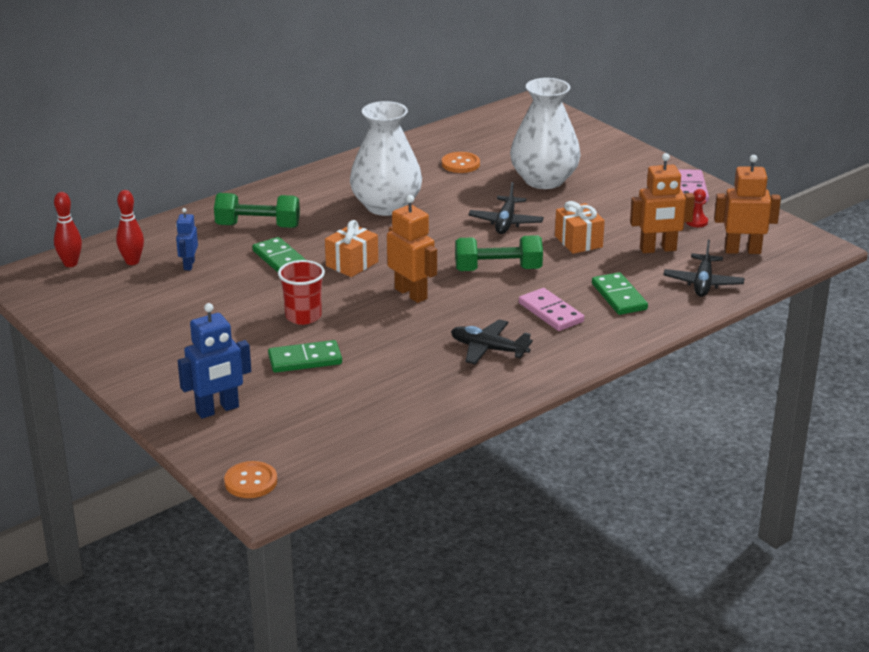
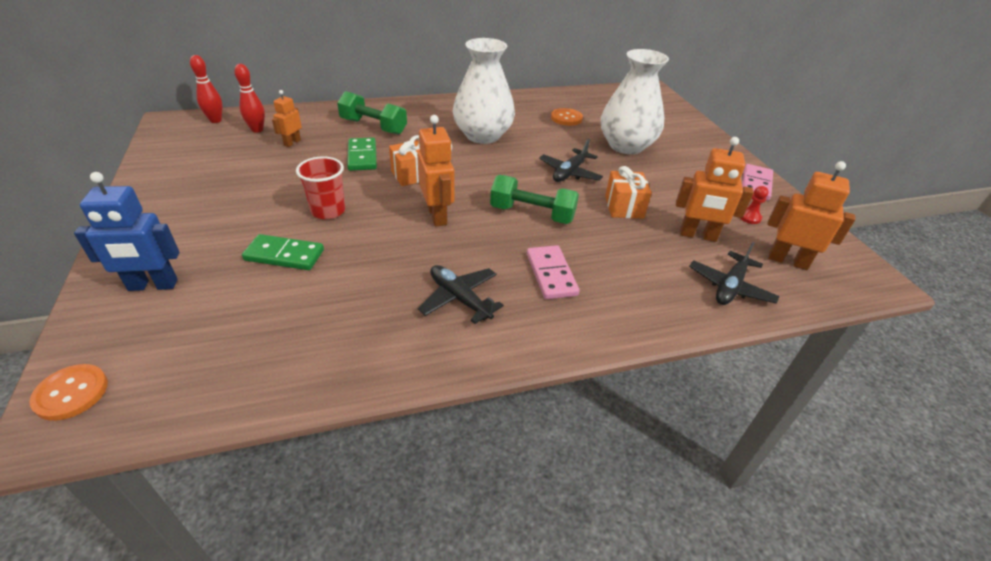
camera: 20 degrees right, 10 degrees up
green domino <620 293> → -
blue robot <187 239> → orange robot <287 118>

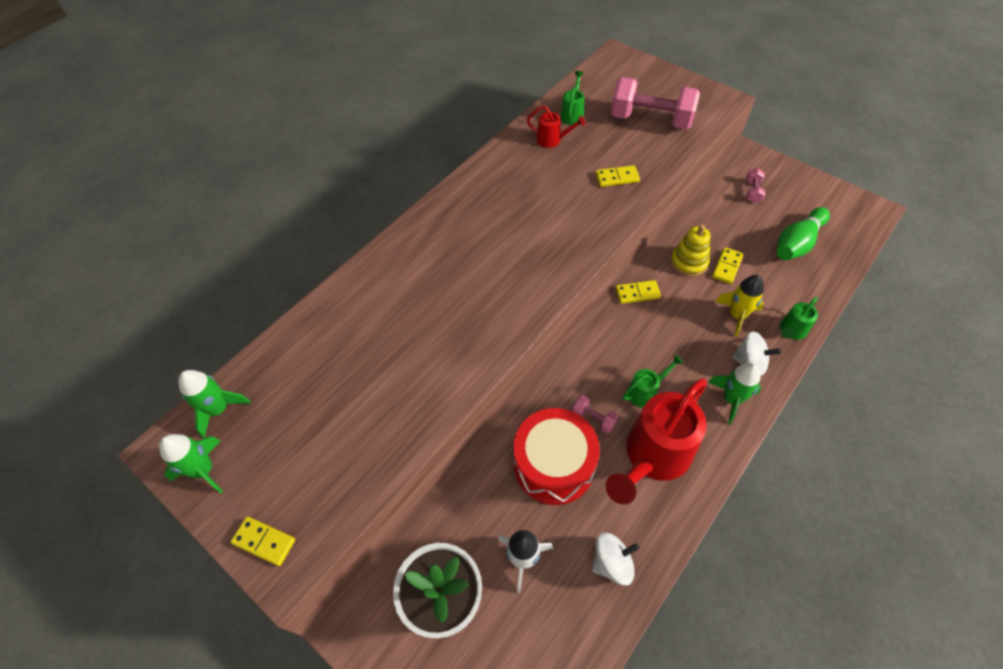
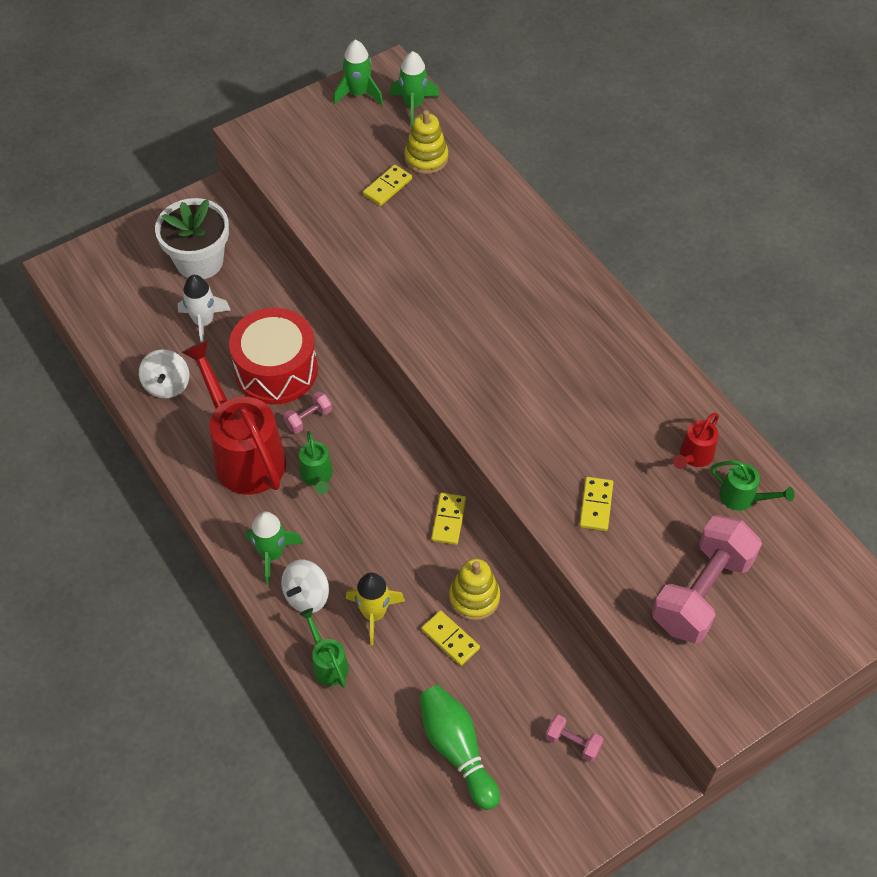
camera: 105 degrees right, 0 degrees up
- → yellow stacking toy <426 142>
yellow domino <262 541> → yellow domino <387 185>, move

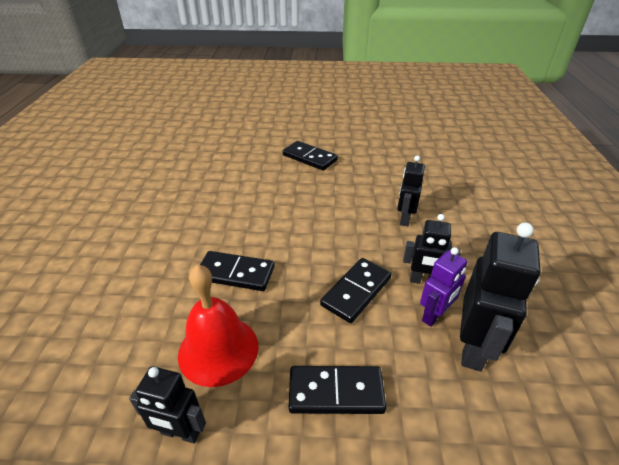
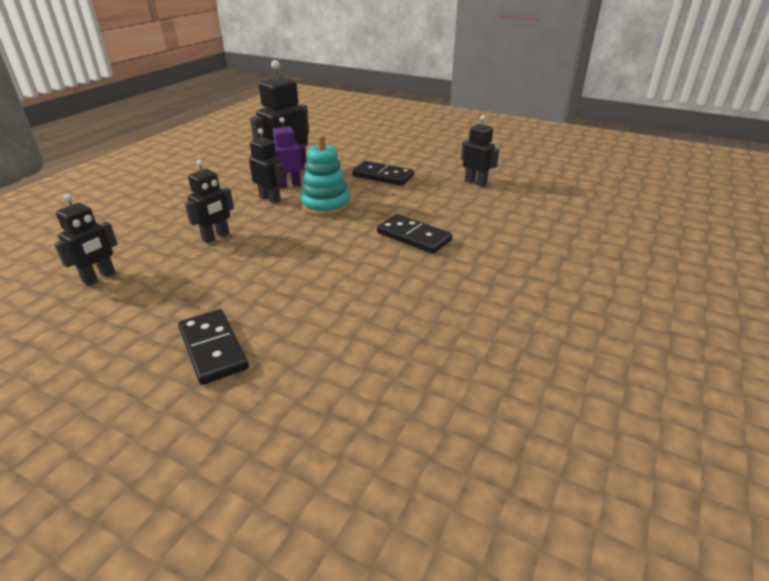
camera: 155 degrees left, 5 degrees down
red bell <218 325> → -
- → black robot <86 240>
black domino <356 290> → turquoise stacking toy <325 175>

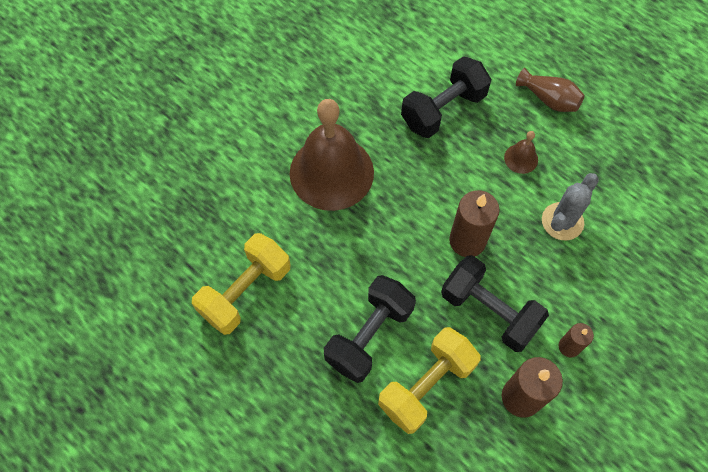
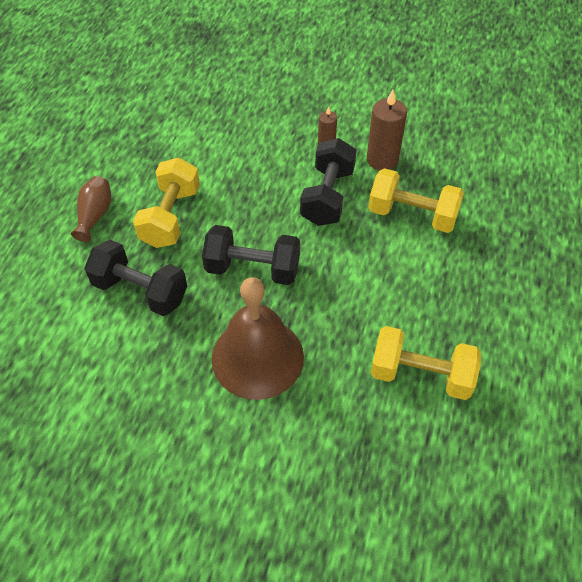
camera: 115 degrees left, 10 degrees down
brown candle <474 223> → -
grey cactus <570 206> → -
black dumbbell <370 329> → black dumbbell <251 255>, move
brown bell <521 152> → yellow dumbbell <166 202>

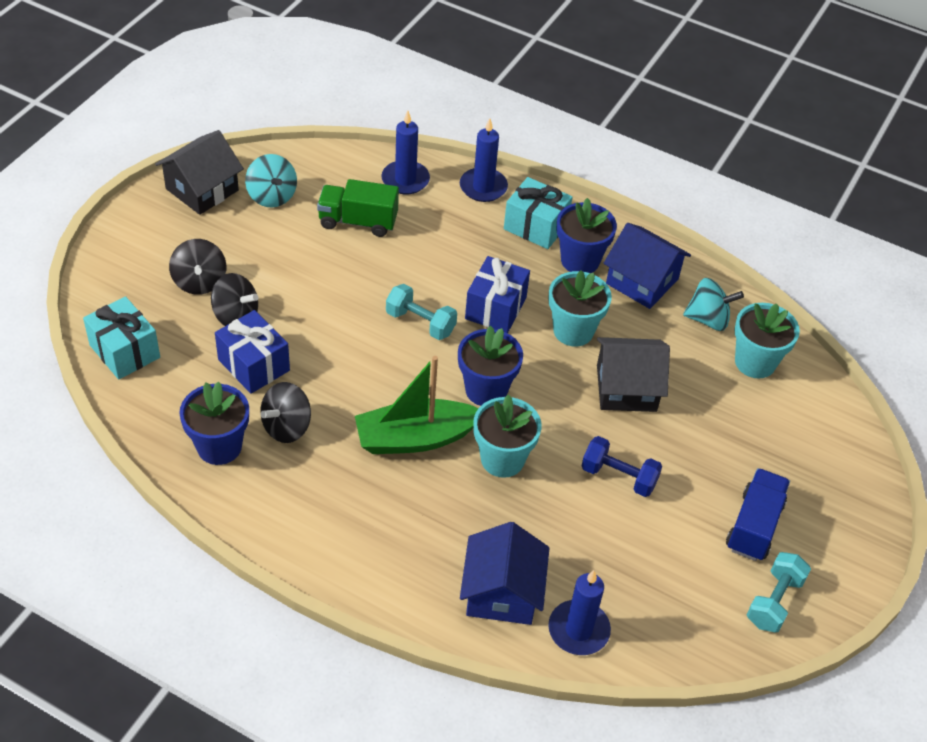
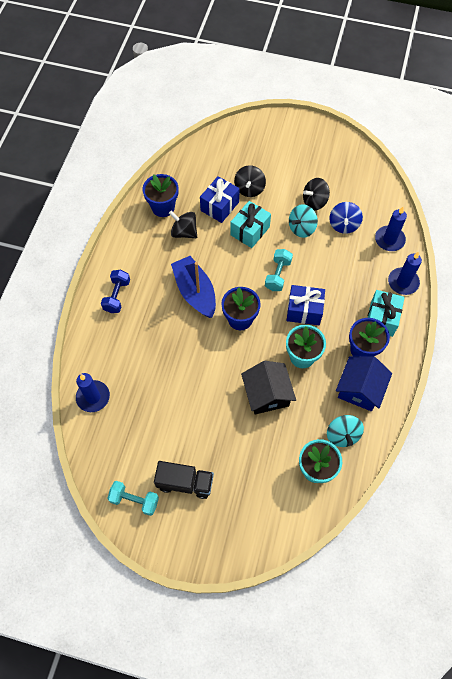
camera: 80 degrees right, 15 degrees up
black house <199 172> → -
blue house <504 573> → -
turquoise flower pot <507 436> → -
turquoise gift <121 338> → turquoise gift <250 224>, move
black spinning top <197 267> → black spinning top <316 194>, move
turquoise spinning top <271 181> → turquoise spinning top <303 221>, move
blue dumbbell <622 466> → blue dumbbell <115 291>, move
green truck <358 208> → blue spinning top <346 218>
green boat <416 405> → blue boat <193 287>
blue truck <758 514> → black truck <184 480>

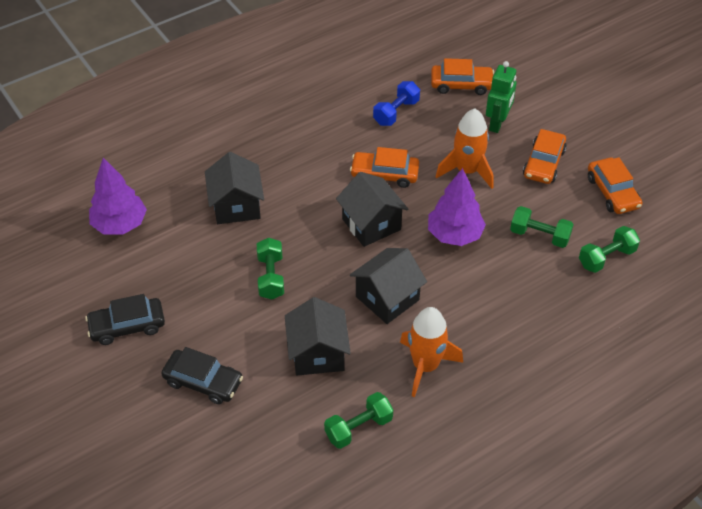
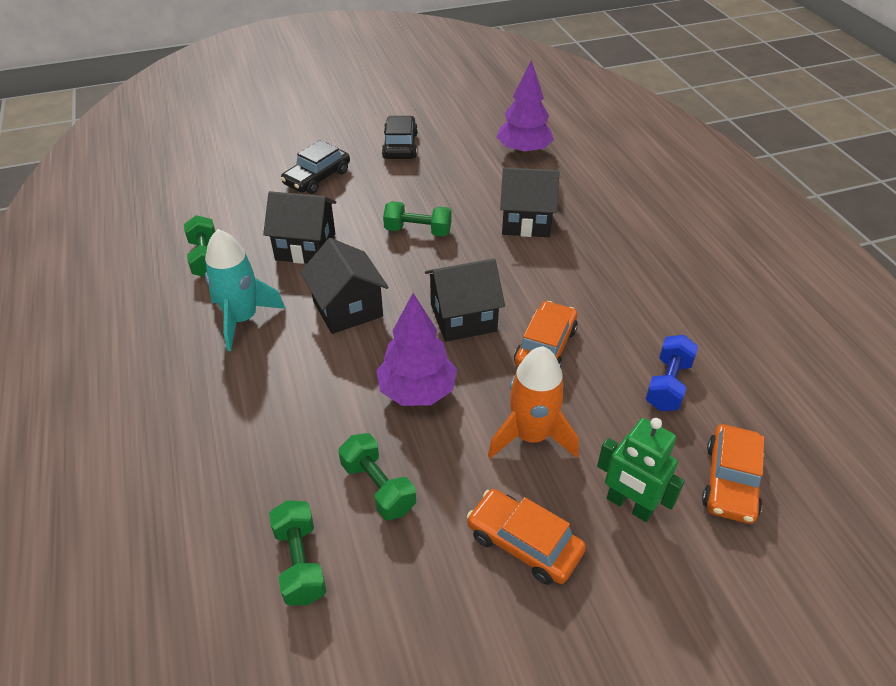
camera: 105 degrees right, 5 degrees down
orange car <615 185> → -
orange rocket <431 352> → turquoise rocket <245 290>
blue dumbbell <396 103> → blue dumbbell <671 373>, 60 degrees clockwise
green dumbbell <542 227> → green dumbbell <377 476>, 75 degrees counterclockwise

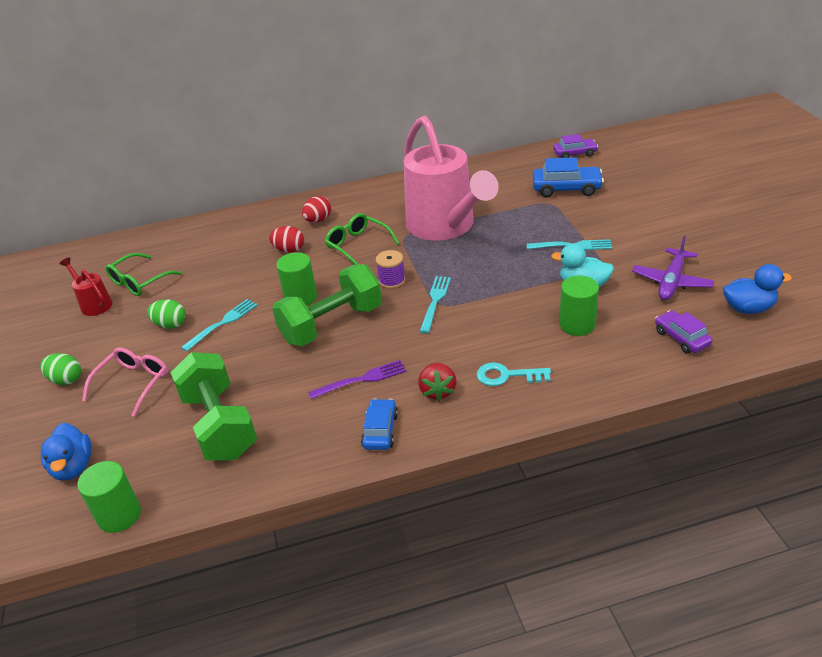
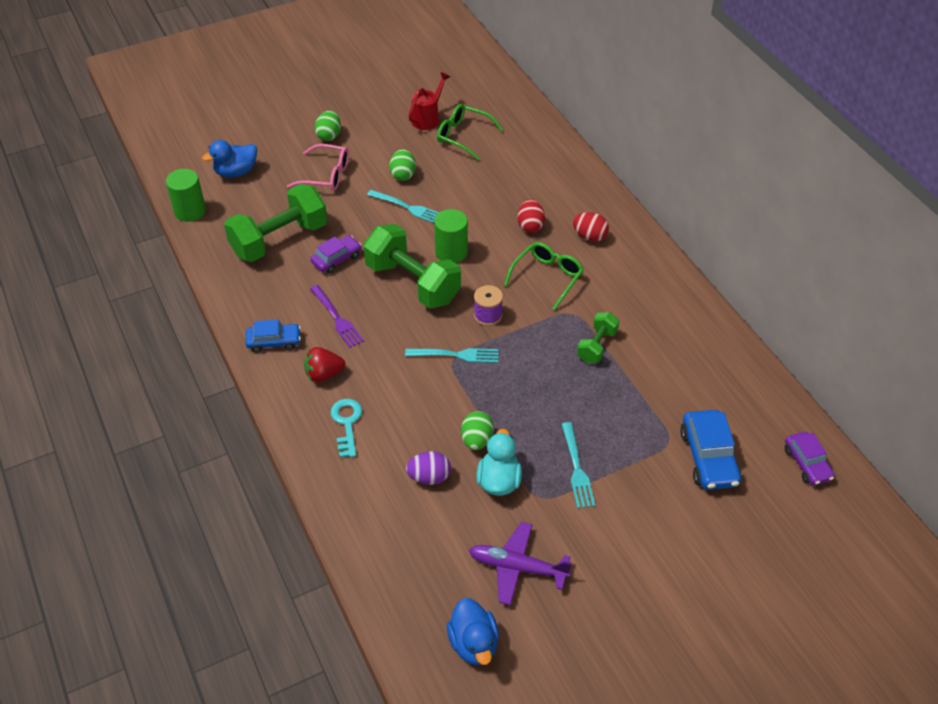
camera: 75 degrees right, 10 degrees up
- → green egg <477 430>
purple car <684 332> → purple car <336 254>, move
pink watering can <451 178> → green dumbbell <598 337>
green cylinder <579 305> → purple egg <428 468>

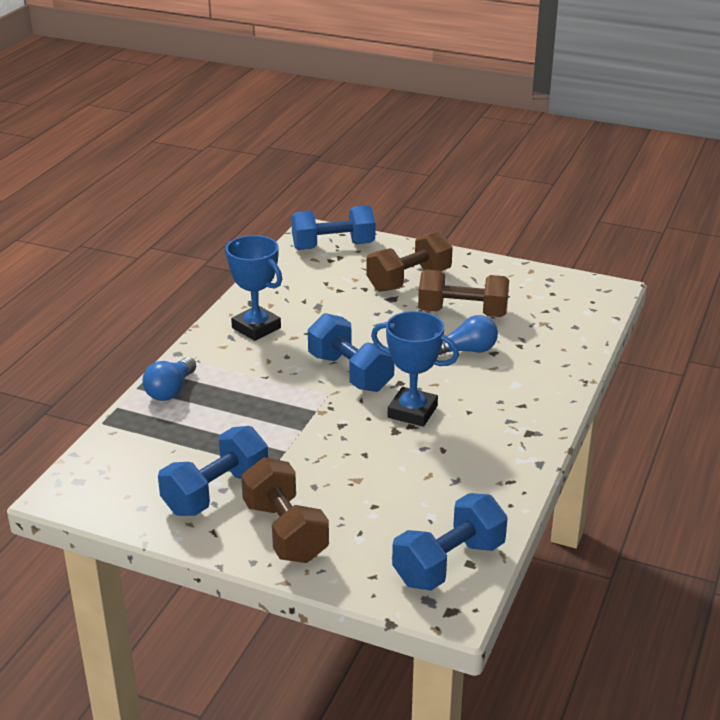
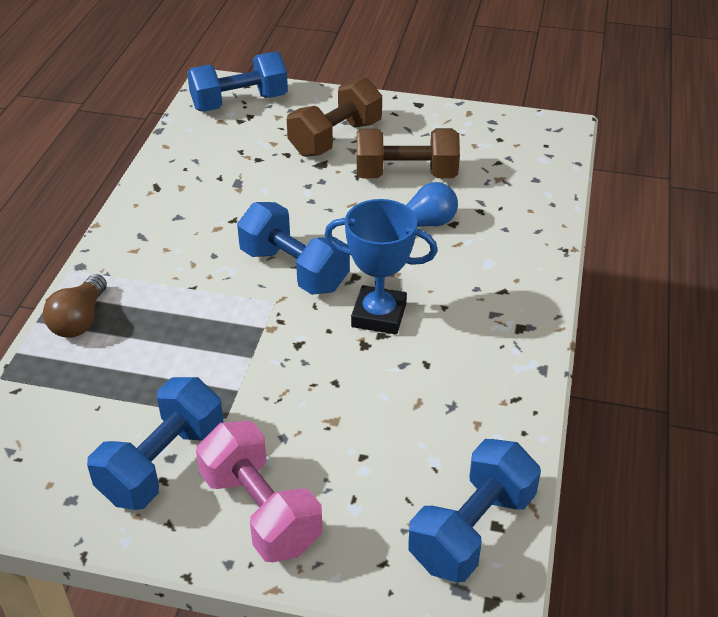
camera: 10 degrees left, 10 degrees up
blue trophy <253 288> → -
blue light bulb <169 379> → brown light bulb <75 306>
brown dumbbell <285 510> → pink dumbbell <259 491>

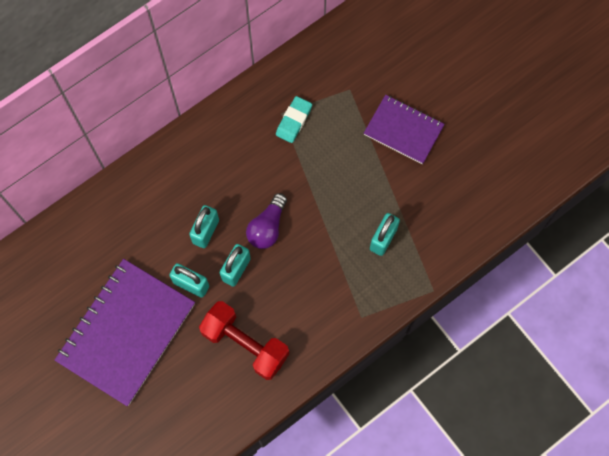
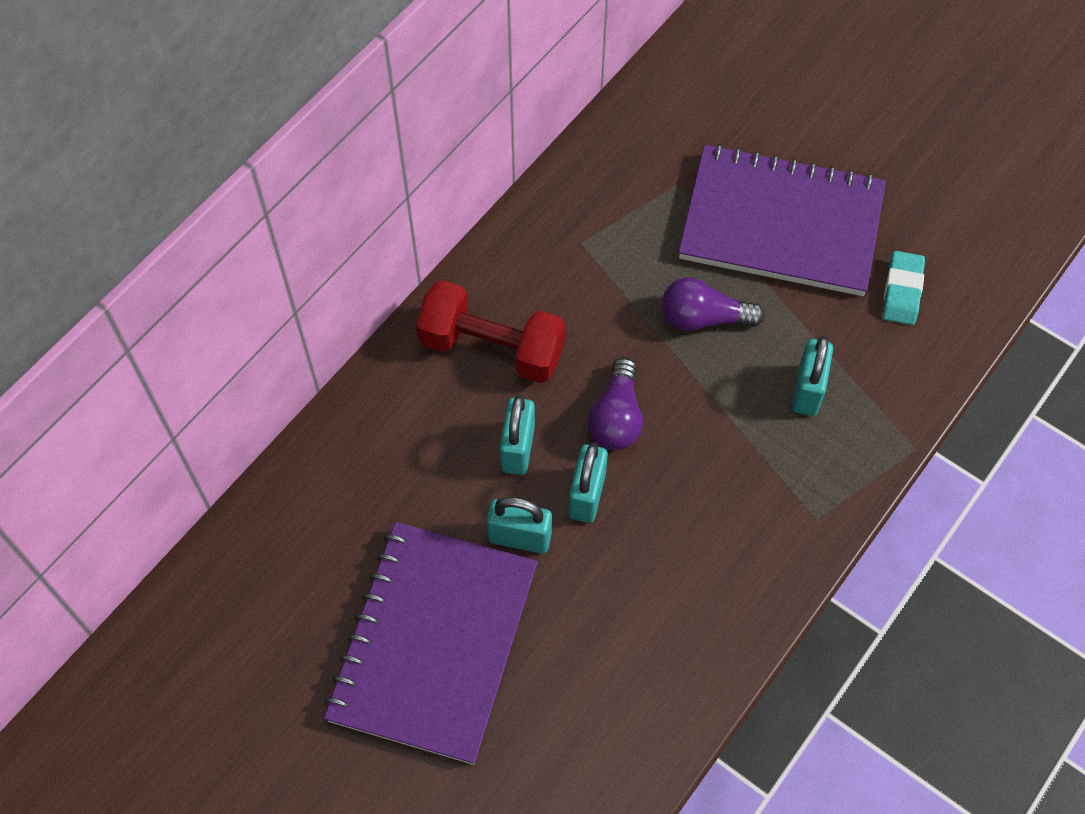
camera: 15 degrees left, 10 degrees down
- → purple light bulb <713 304>
red dumbbell <244 340> → red dumbbell <491 331>, move
turquoise eraser <294 119> → turquoise eraser <903 288>, move
purple notebook <404 129> → purple notebook <782 220>, x1.72

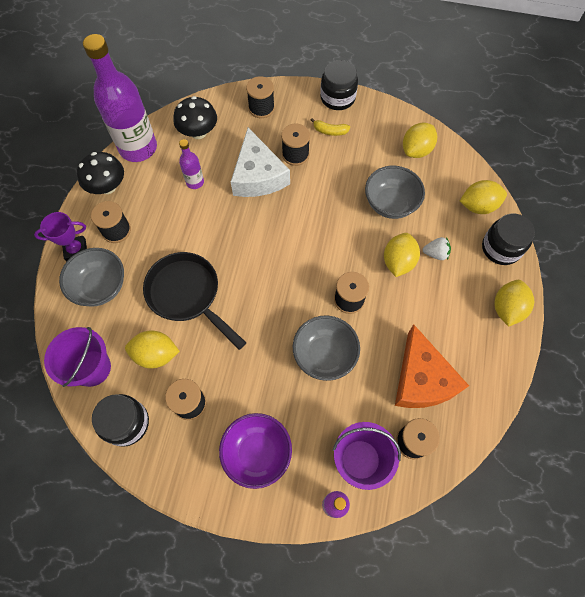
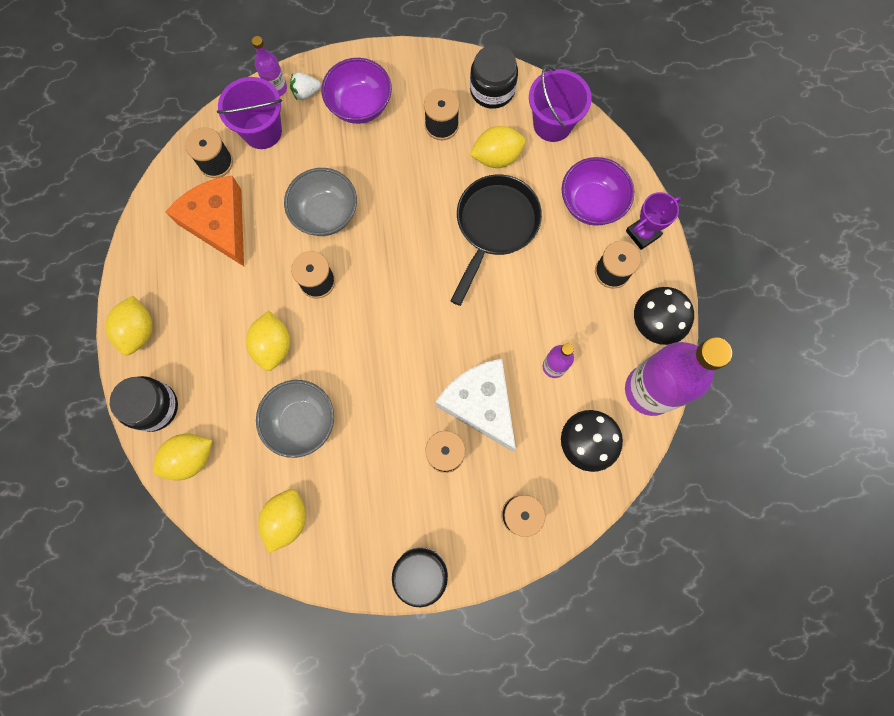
camera: 160 degrees right, 10 degrees up
yellow banana <330 127> → -
white strawberry <437 248> → white strawberry <305 86>, move
grey bowl <91 277> → purple bowl <598 191>
black pan <194 301> → black pan <496 240>, 90 degrees counterclockwise

